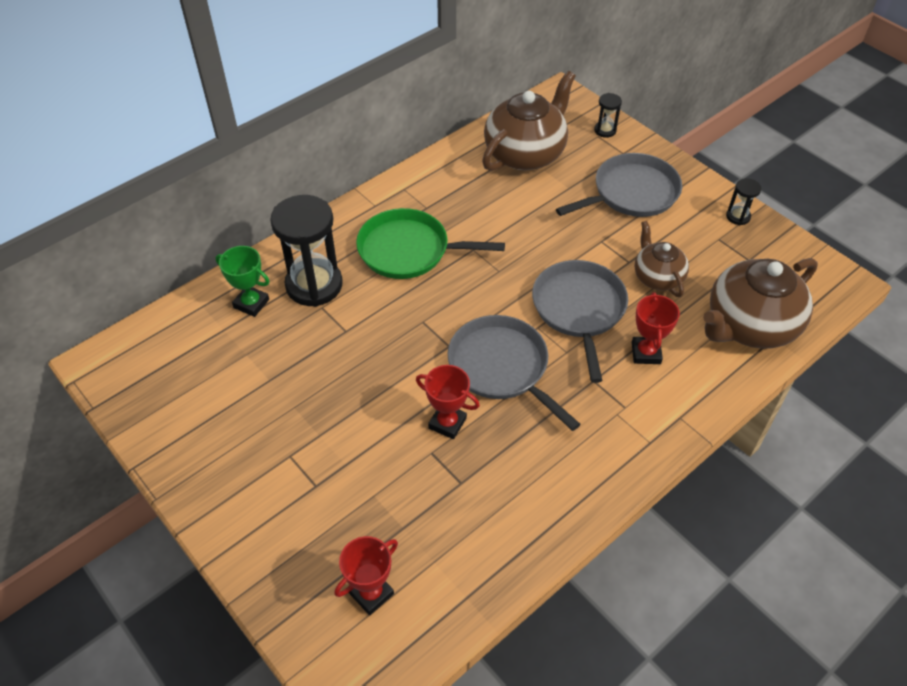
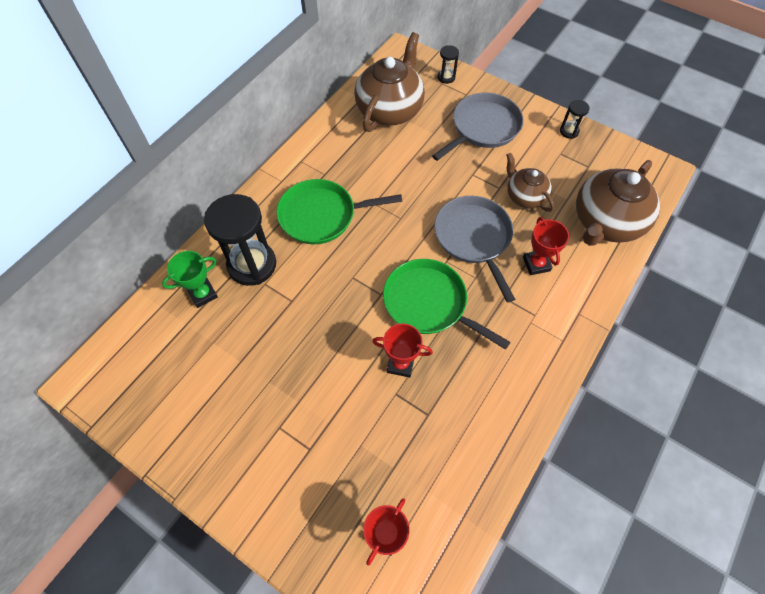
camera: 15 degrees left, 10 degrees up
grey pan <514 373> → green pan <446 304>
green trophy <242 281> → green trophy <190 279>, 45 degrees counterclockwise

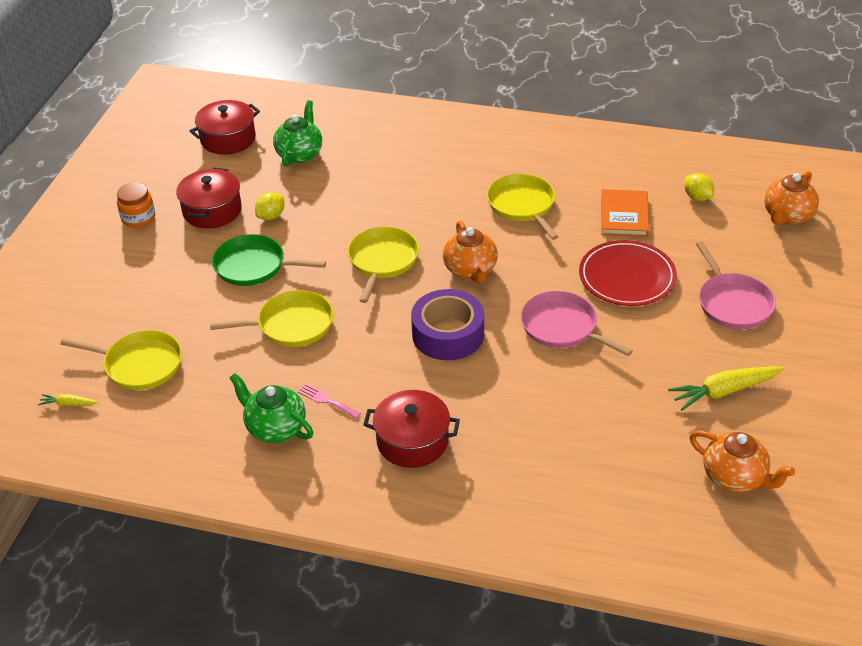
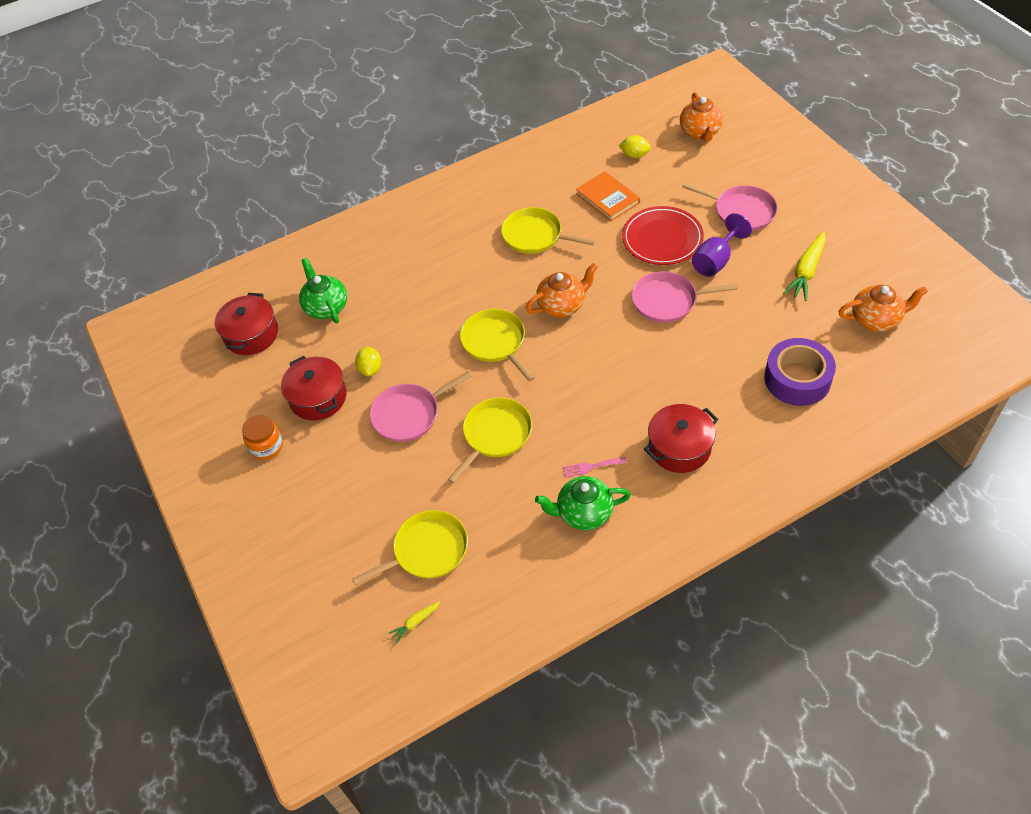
camera: 40 degrees left, 10 degrees up
- → purple goblet <722 245>
purple tape <447 324> → purple tape <800 372>, move
green pan <269 260> → pink pan <420 406>
orange teapot <470 252> → orange teapot <562 290>, 60 degrees counterclockwise

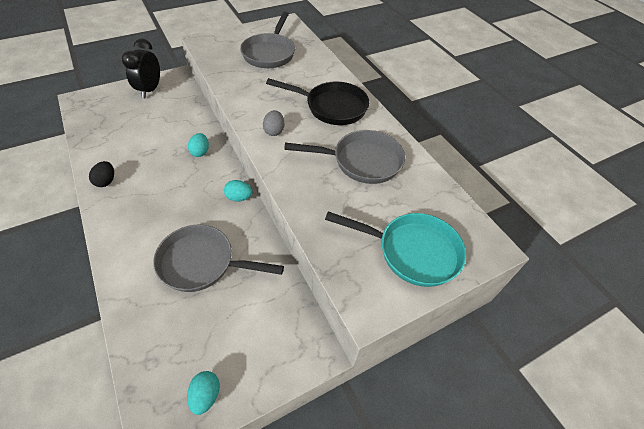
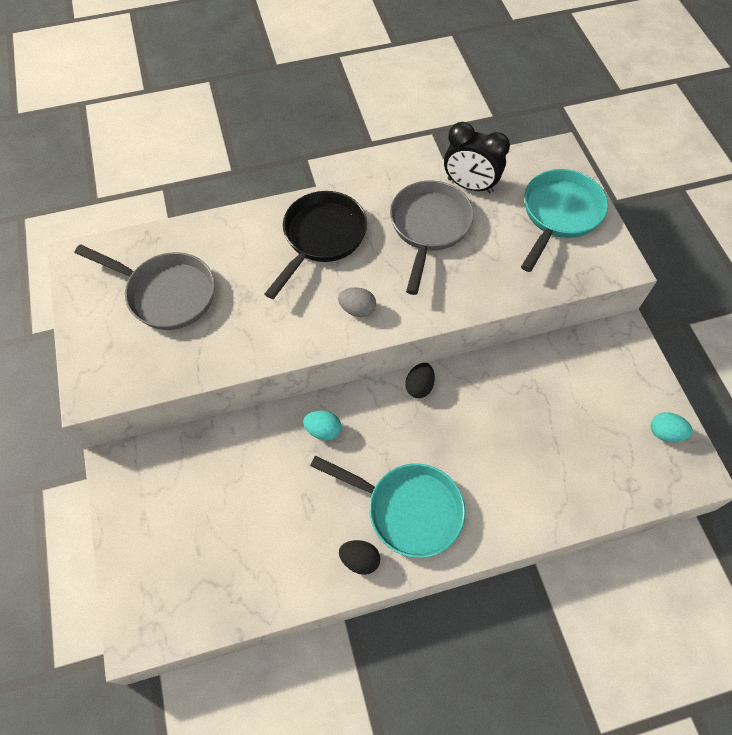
camera: 75 degrees left, 10 degrees up
grey pan <218 258> → -
- → turquoise pan <387 507>
black clock <141 68> → black clock <477 157>, move
turquoise egg <238 191> → black egg <420 380>

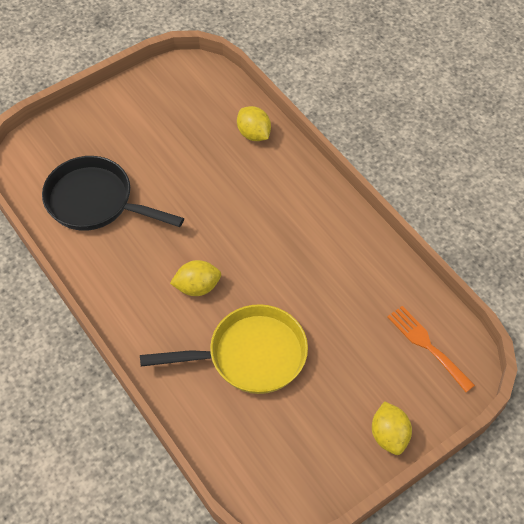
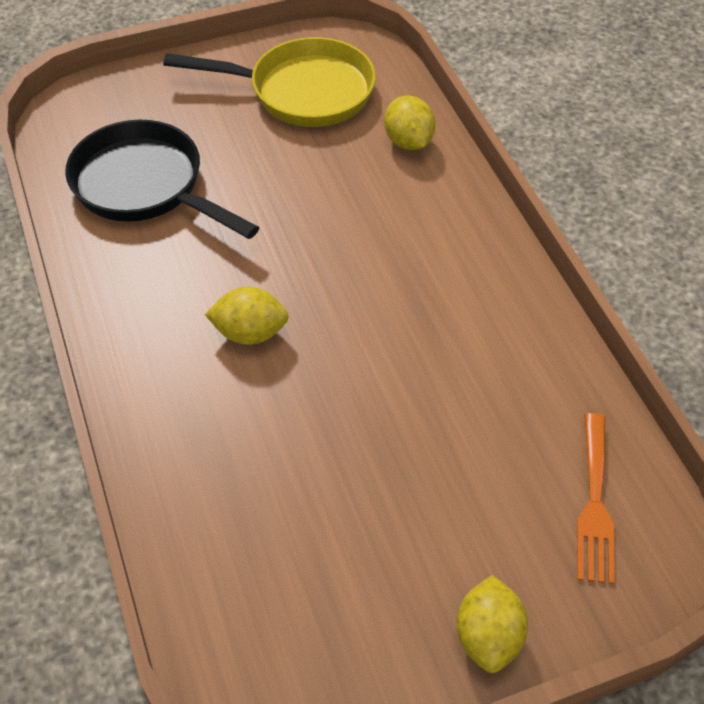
camera: 15 degrees right, 5 degrees down
yellow pan <224 349> → yellow pan <269 82>, move
orange fork <431 349> → orange fork <596 498>, 150 degrees counterclockwise

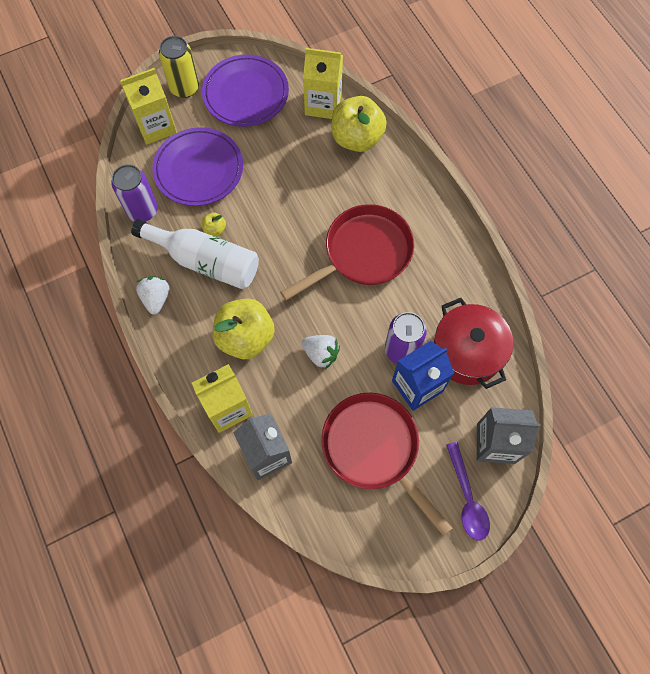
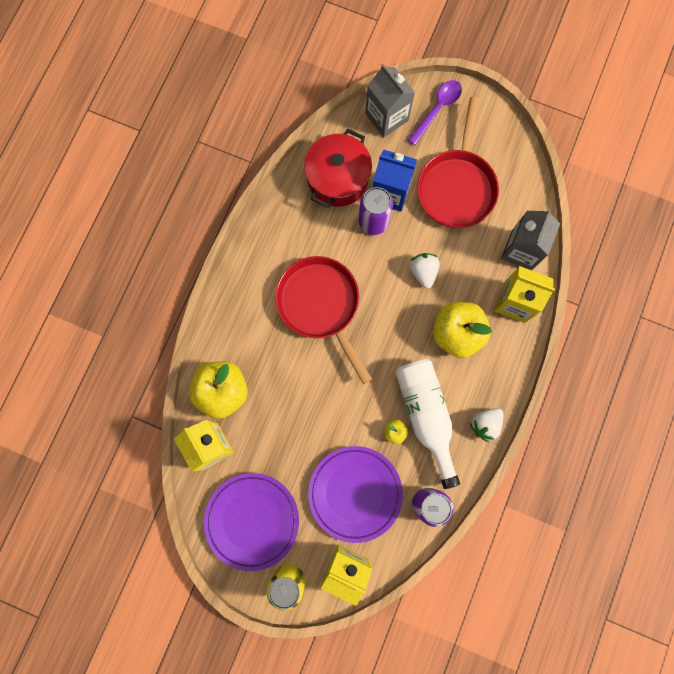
camera: 130 degrees left, 10 degrees up
red pan <347 252> → red pan <323 320>, 45 degrees clockwise

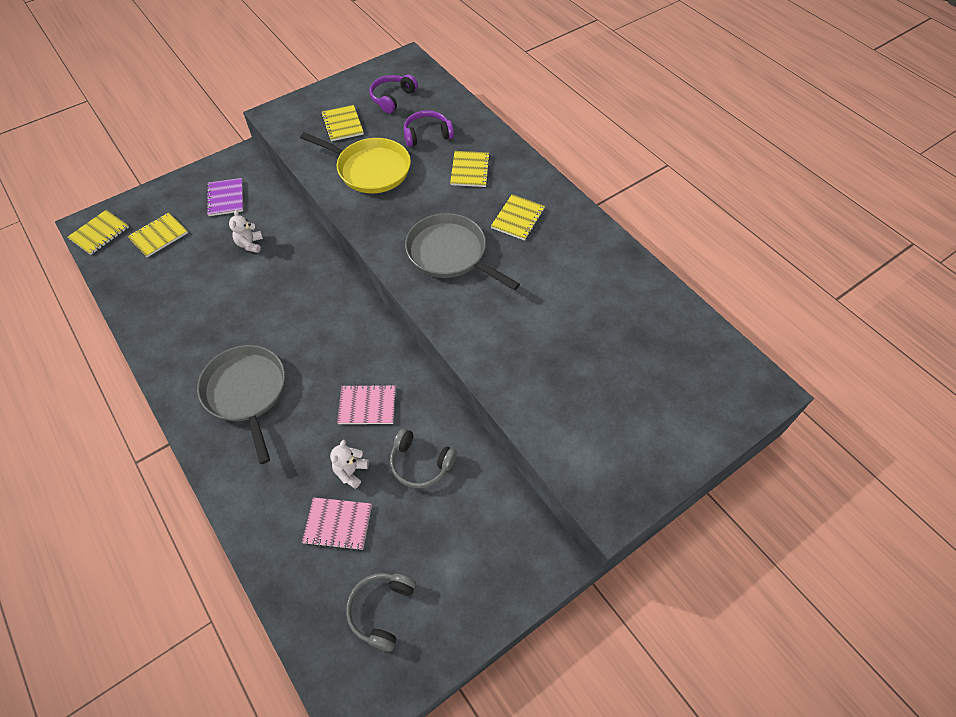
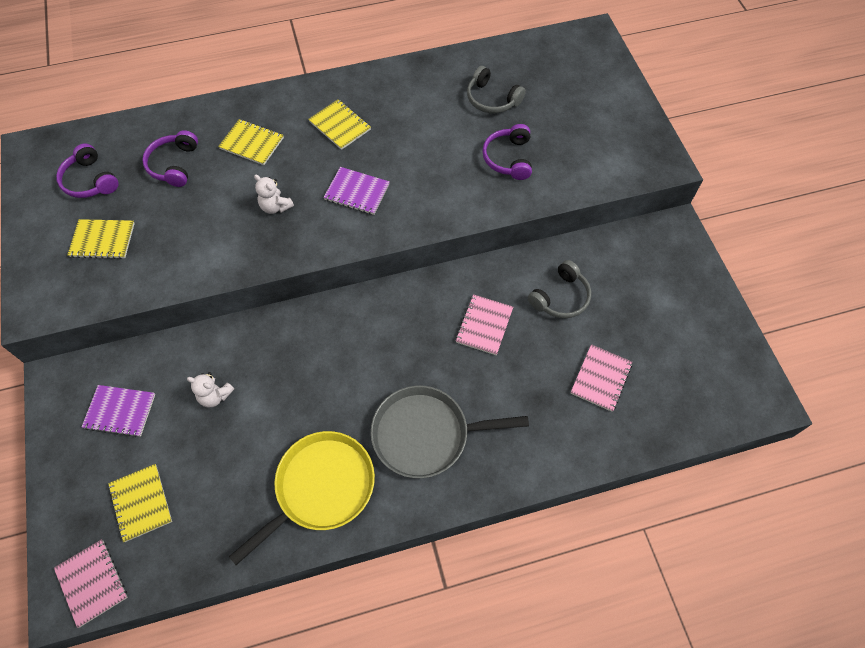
camera: 70 degrees left, 5 degrees up
- → purple headphones <507 152>
yellow pan <355 162> → yellow pan <302 498>, move
white teddy bear <349 464> → white teddy bear <274 194>, move
grey headphones <381 612> → grey headphones <496 89>, move
grey pan <462 251> → purple notebook <357 191>
yellow notebook <98 232> → pink notebook <91 583>

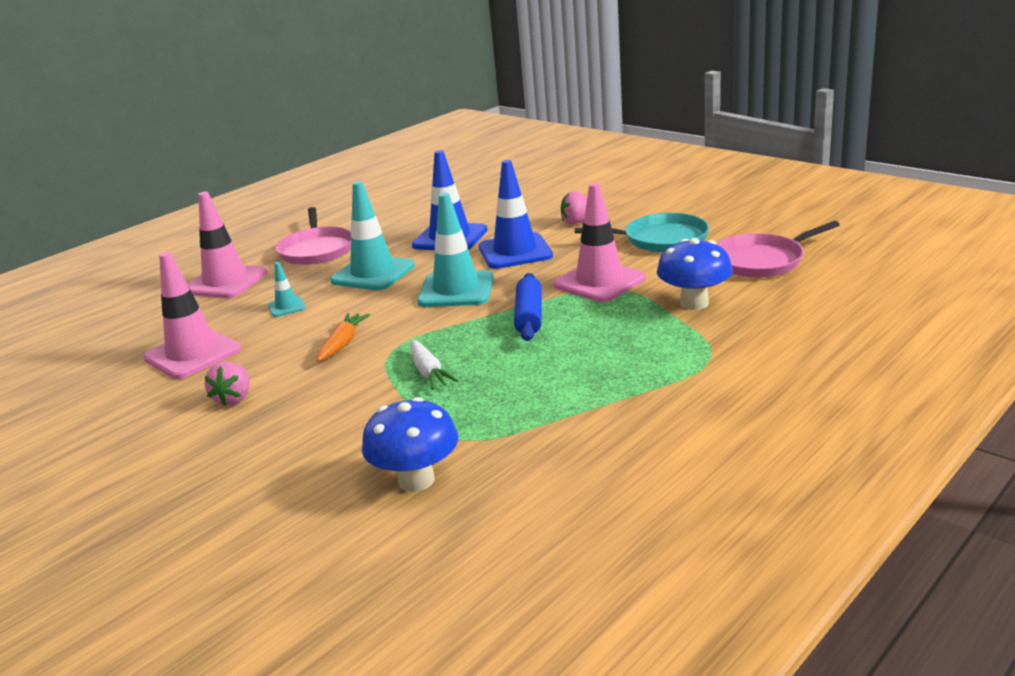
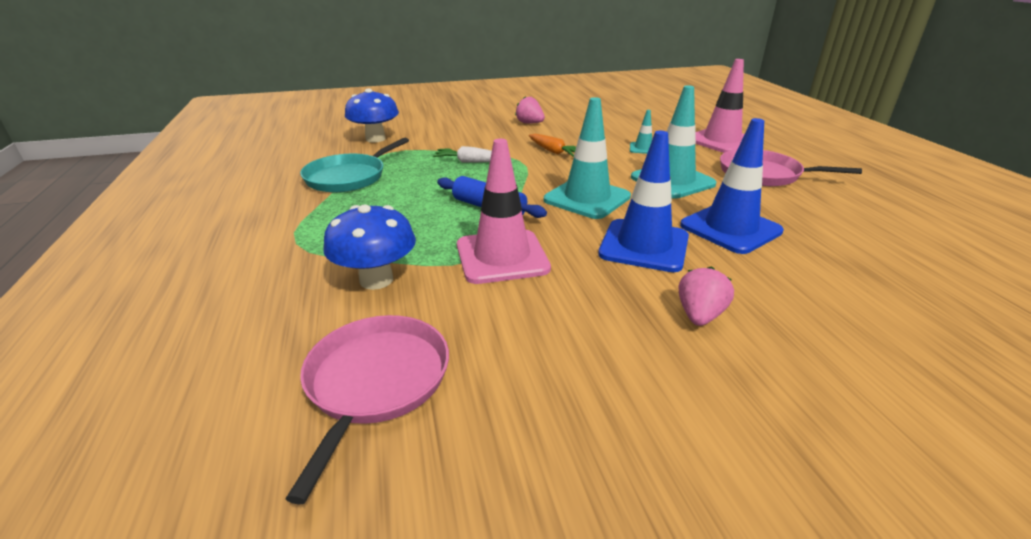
camera: 120 degrees right, 5 degrees up
pink traffic cone <192 315> → -
turquoise pan <642 233> → turquoise pan <354 165>, move

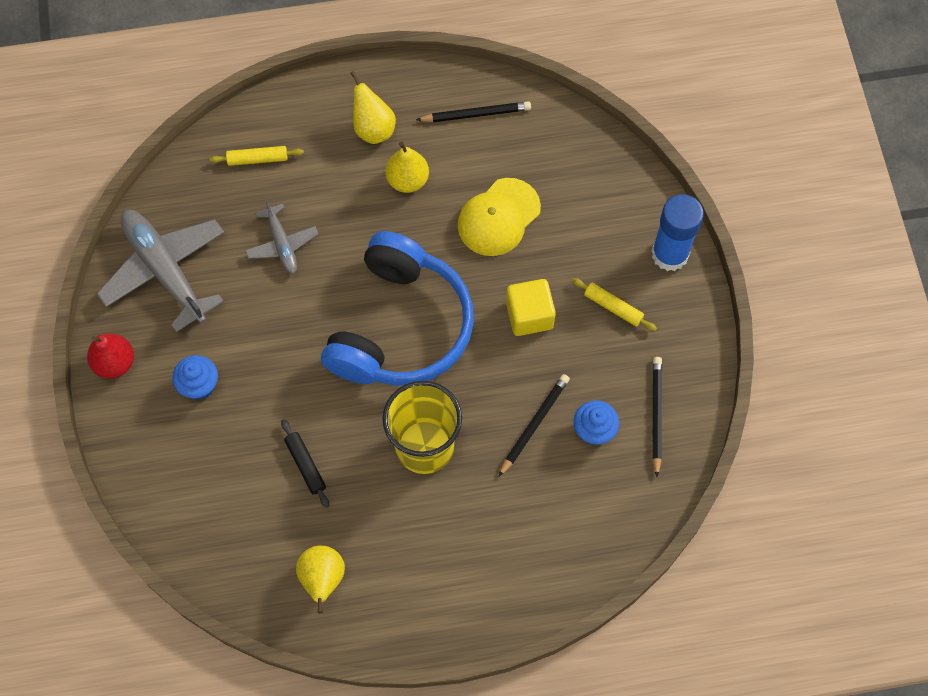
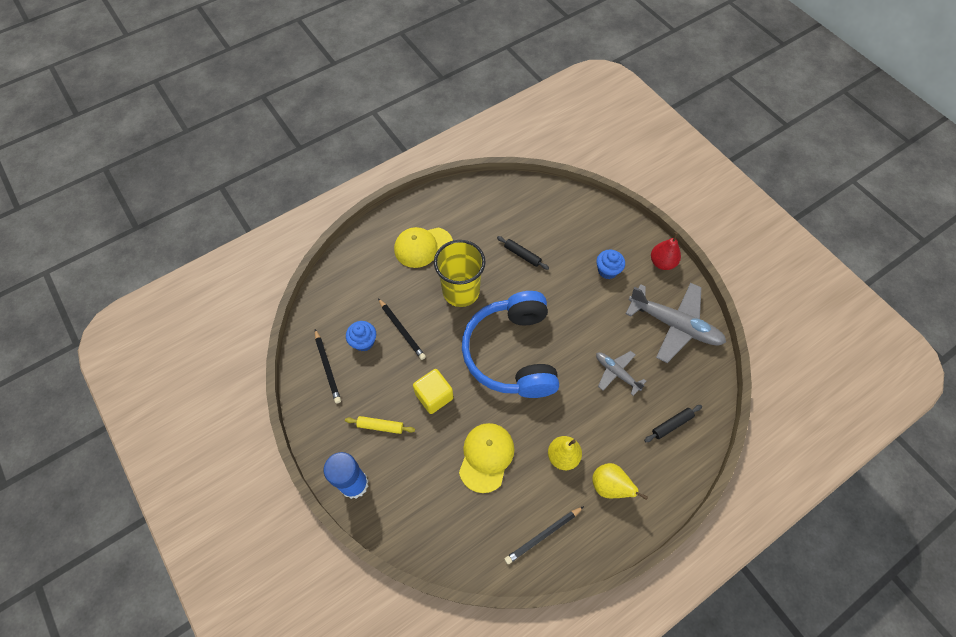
camera: 155 degrees right, 5 degrees down
yellow pear <320 579> → -
- → yellow cap <423 247>
yellow rolling pin <257 156> → black rolling pin <673 423>
black pencil <534 425> → black pencil <402 329>, 45 degrees counterclockwise

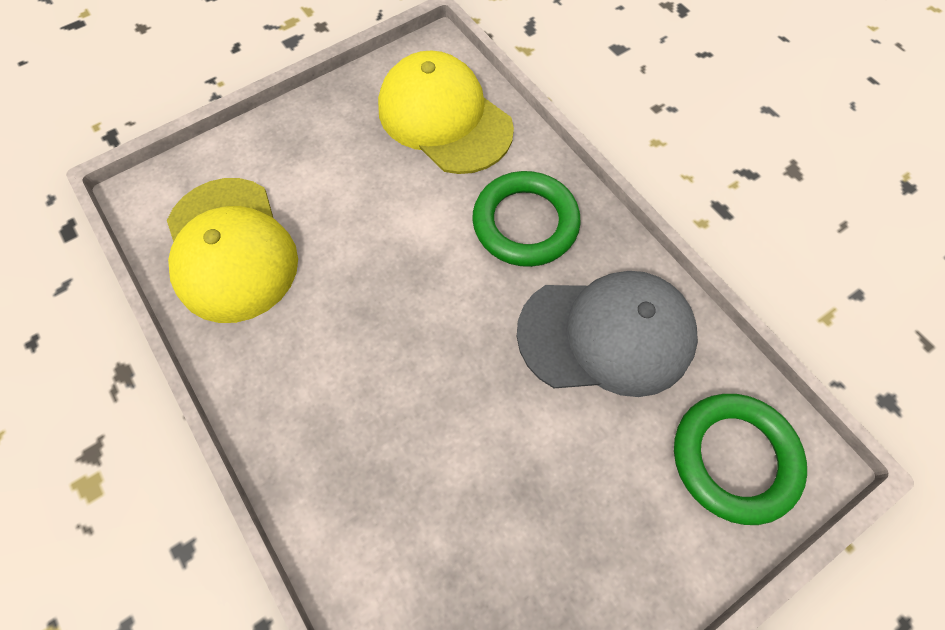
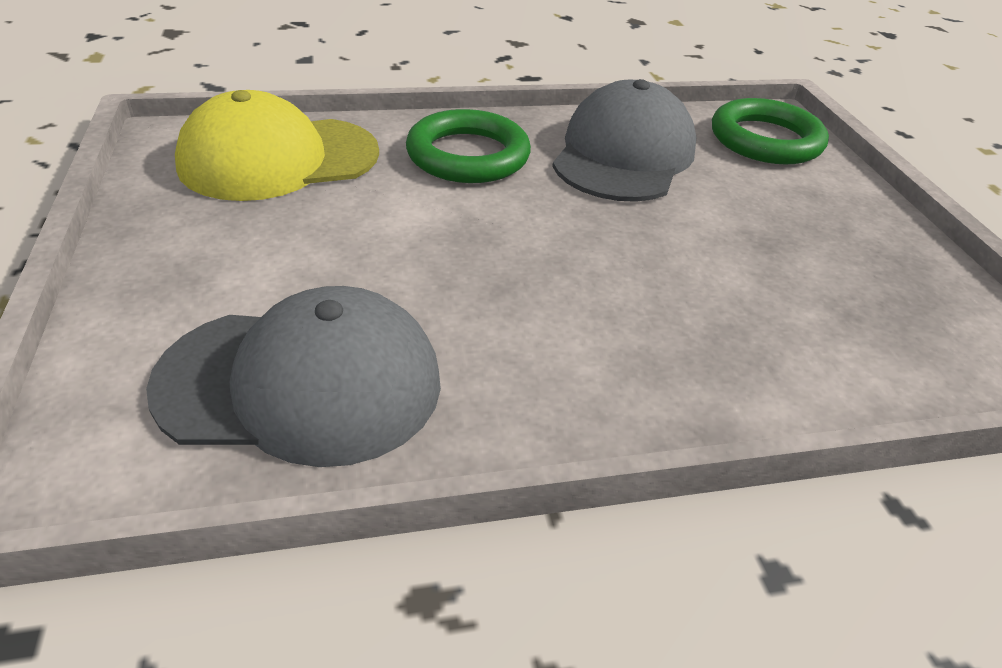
camera: 70 degrees left, 25 degrees down
yellow cap <232 250> → grey cap <293 376>

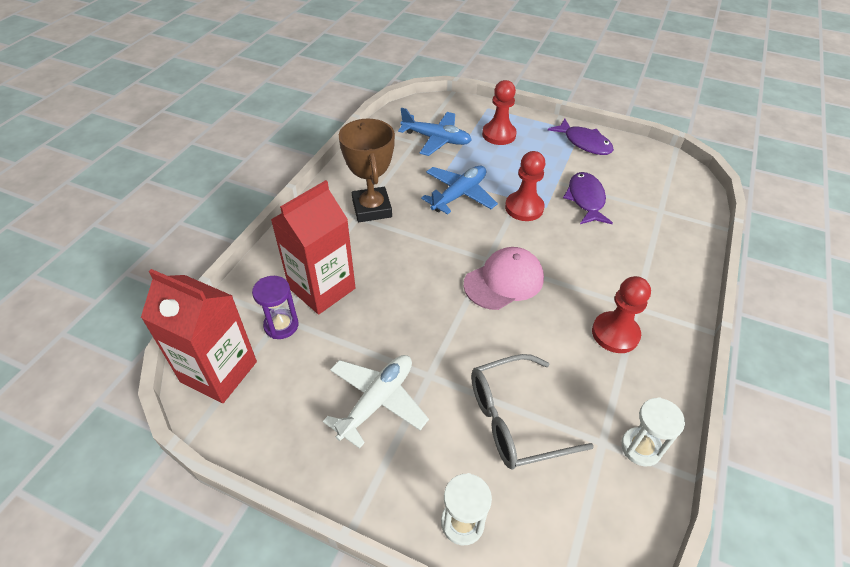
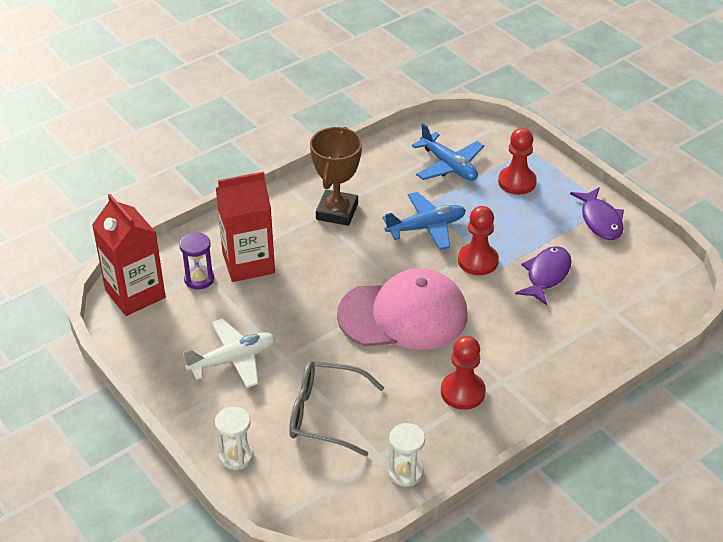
camera: 30 degrees right, 5 degrees down
pink cap <504 278> → pink cap <402 309>, x1.57

